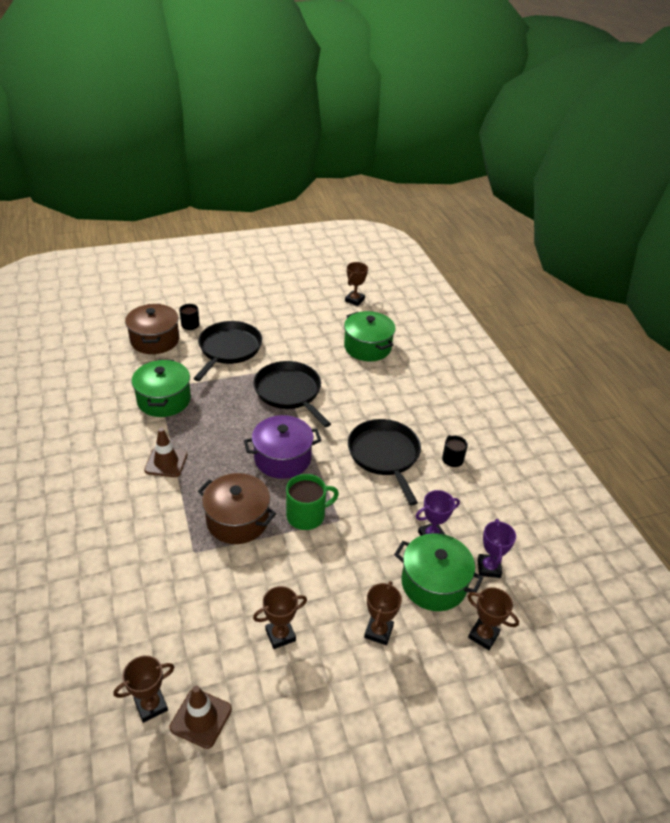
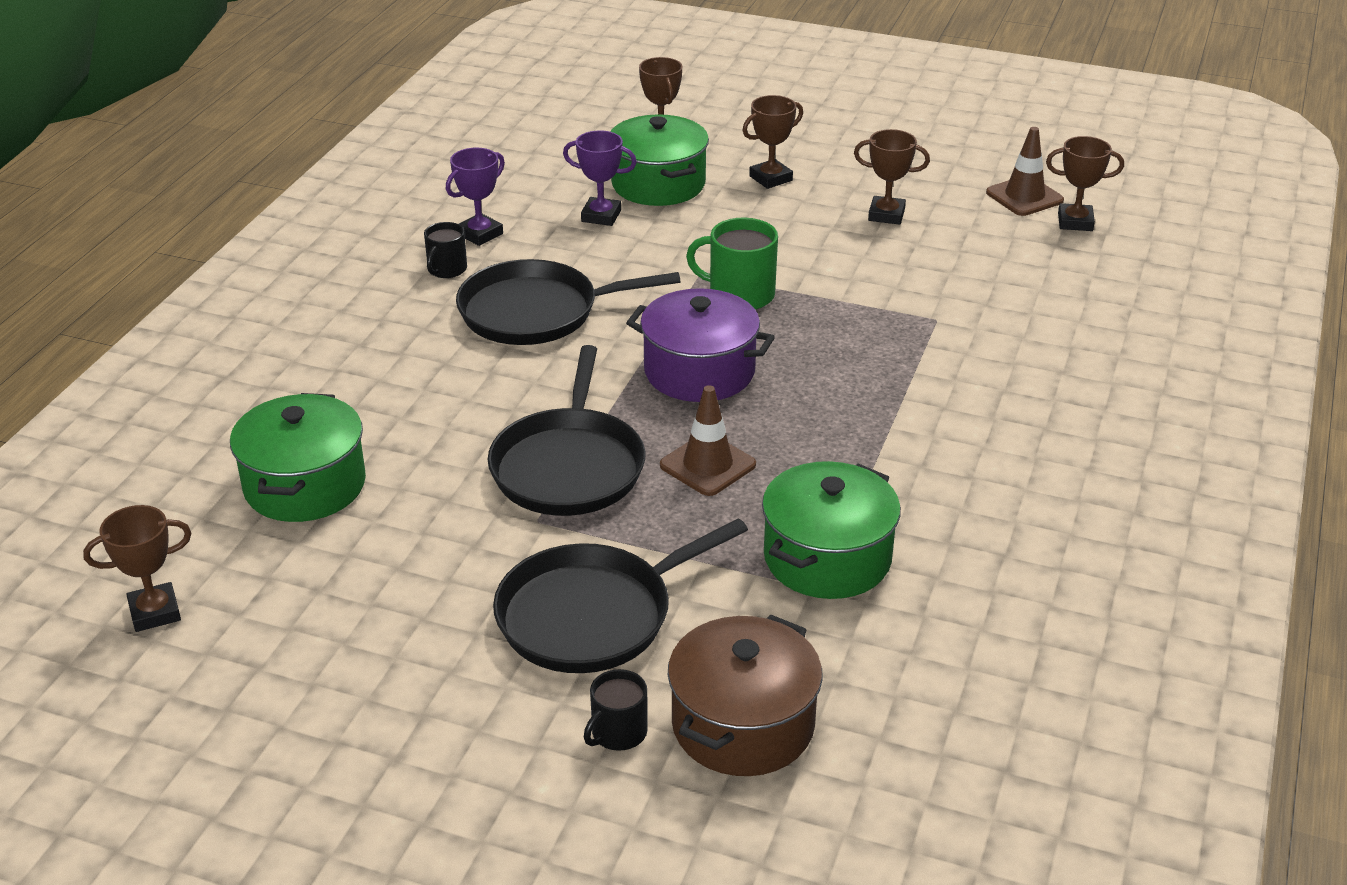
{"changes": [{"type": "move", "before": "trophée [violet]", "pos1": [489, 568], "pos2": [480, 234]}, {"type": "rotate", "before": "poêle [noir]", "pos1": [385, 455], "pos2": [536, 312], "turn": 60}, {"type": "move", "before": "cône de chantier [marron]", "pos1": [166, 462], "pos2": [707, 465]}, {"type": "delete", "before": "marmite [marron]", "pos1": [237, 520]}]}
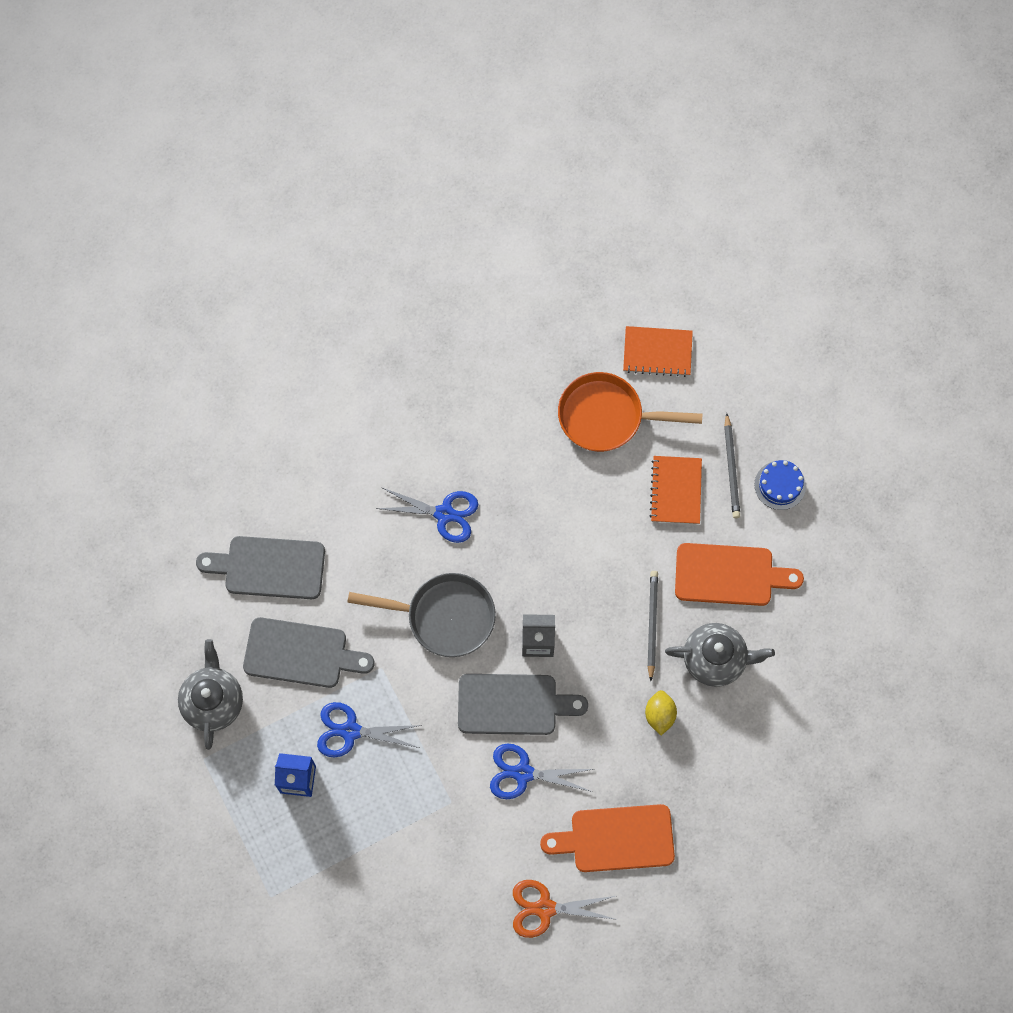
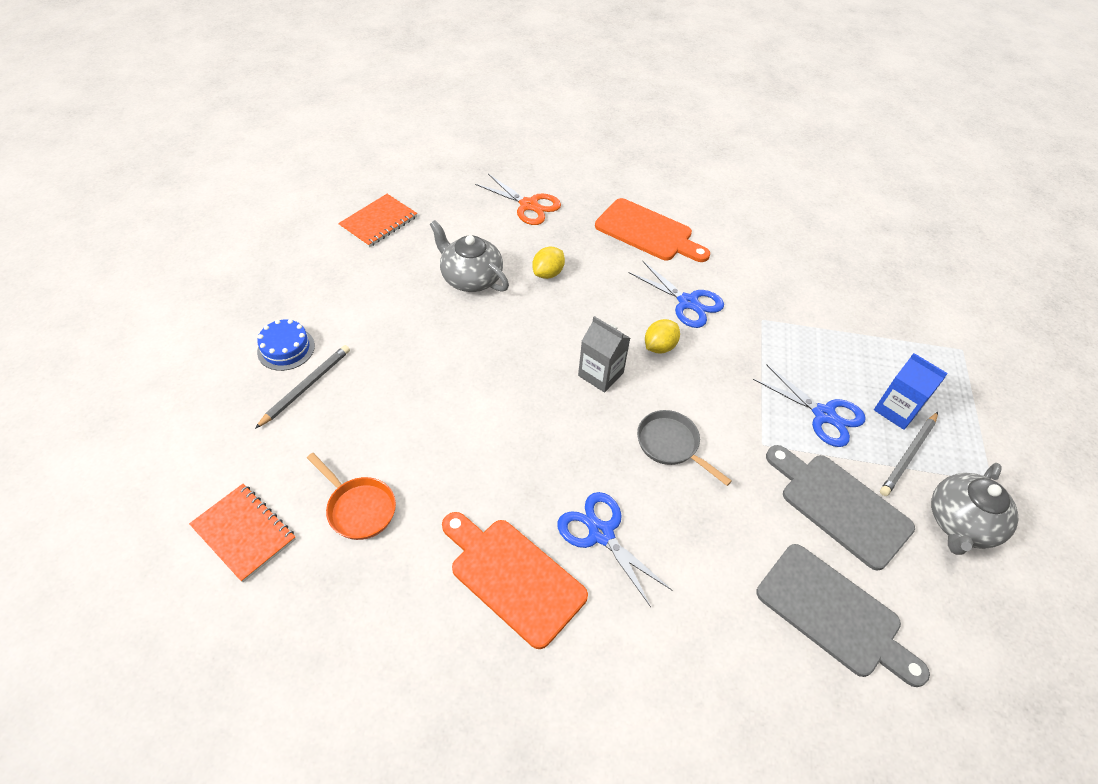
{"changes": [{"type": "resize", "before": "poêle [orange]", "pos1": [606, 416], "pos2": [359, 508], "scale": 0.63}, {"type": "move", "before": "carnet [orange]", "pos1": [676, 491], "pos2": [378, 222]}, {"type": "move", "before": "planche à découper [orange]", "pos1": [729, 575], "pos2": [513, 577]}, {"type": "move", "before": "ciseaux [orange]", "pos1": [545, 908], "pos2": [528, 205]}, {"type": "resize", "before": "poêle [gris]", "pos1": [444, 617], "pos2": [671, 445], "scale": 0.63}, {"type": "replace", "before": "planche à découper [gris]", "after": "citron [jaune]", "pos1": [513, 704], "pos2": [659, 347]}, {"type": "move", "before": "crayon [gris]", "pos1": [652, 624], "pos2": [909, 455]}]}
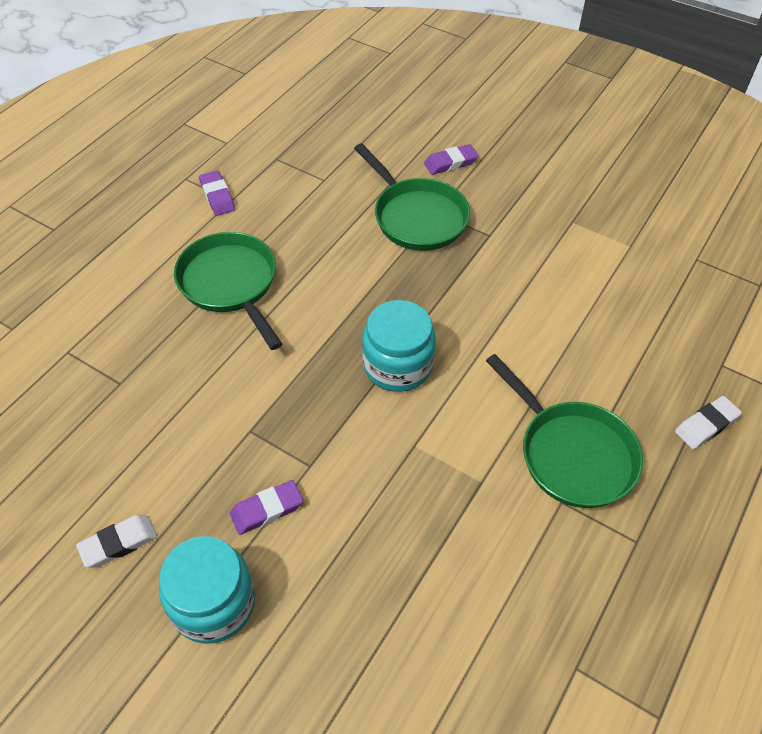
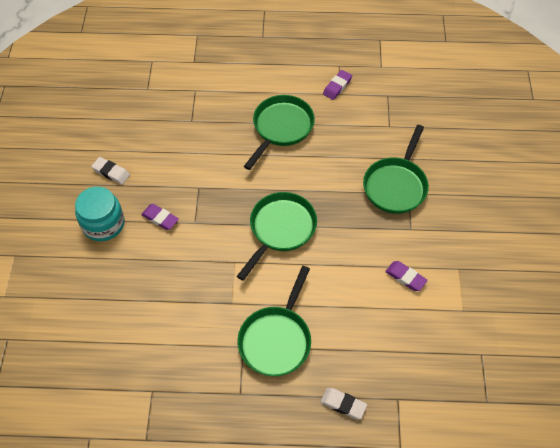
{"changes": [{"type": "replace", "before": "bocal [turquoise]", "after": "poêle [vert]", "pos1": [398, 365], "pos2": [280, 229]}, {"type": "move", "before": "gomme [violet]", "pos1": [450, 163], "pos2": [405, 277]}]}
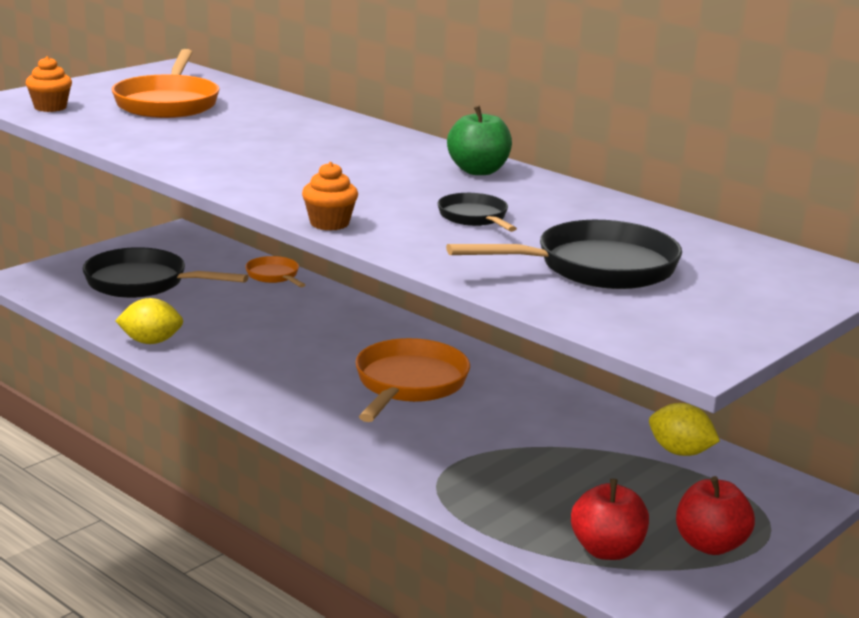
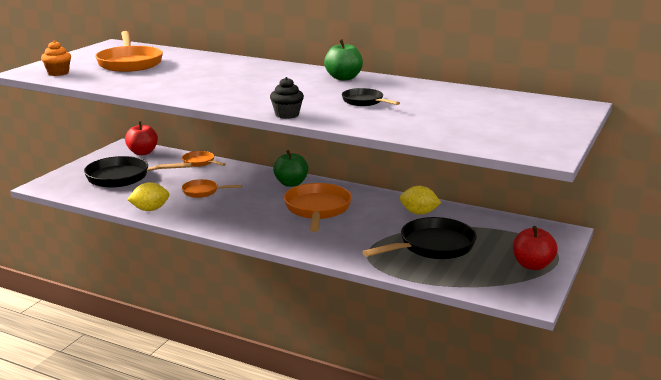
{"changes": [{"type": "move", "before": "pomme [rouge]", "pos1": [607, 550], "pos2": [142, 152]}, {"type": "insert", "after": "poêle [orange]", "pos2": [203, 192]}, {"type": "recolor", "before": "muffin [orange]", "after": "muffin [noir]", "pos1": [329, 223], "pos2": [287, 115]}, {"type": "insert", "after": "pomme [vert]", "pos2": [291, 183]}, {"type": "move", "before": "poêle [noir]", "pos1": [597, 268], "pos2": [432, 246]}, {"type": "move", "before": "citron [jaune]", "pos1": [680, 452], "pos2": [419, 213]}]}
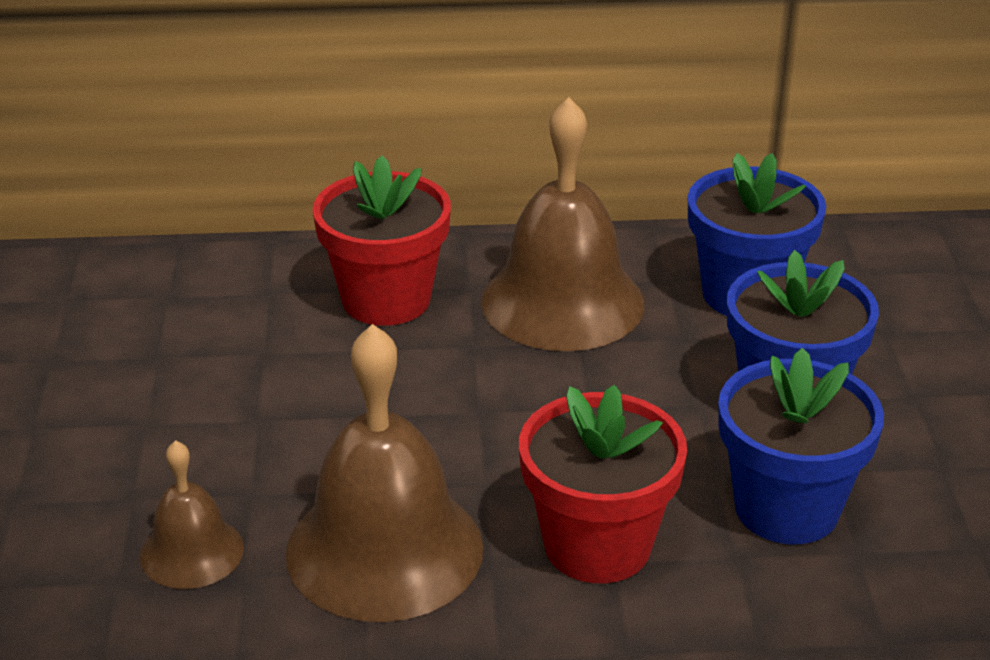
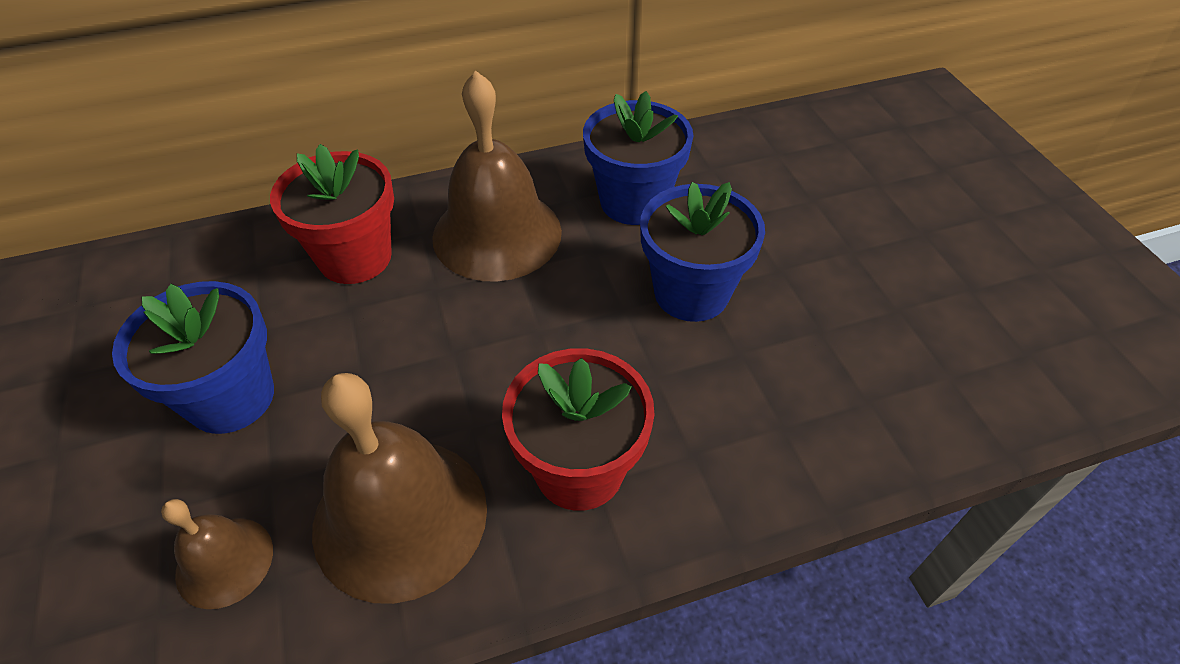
{"changes": [{"type": "move", "before": "pot de fleurs [bleu]", "pos1": [786, 508], "pos2": [231, 398]}]}
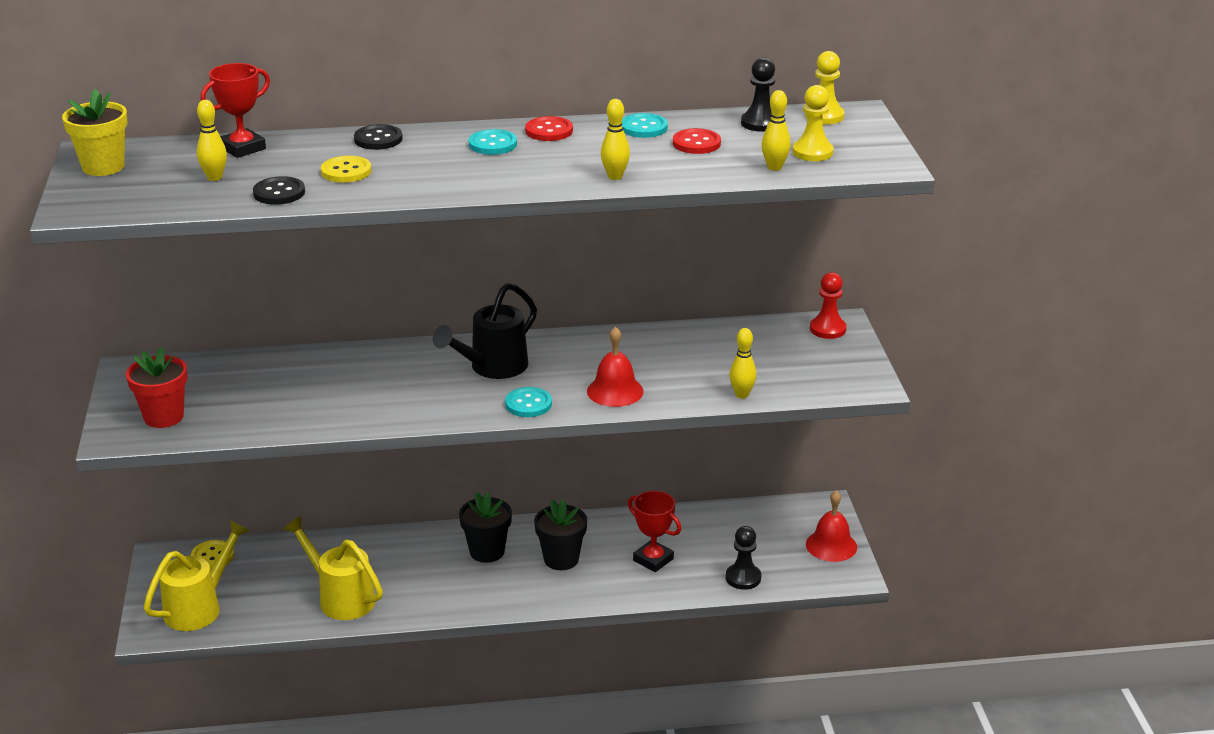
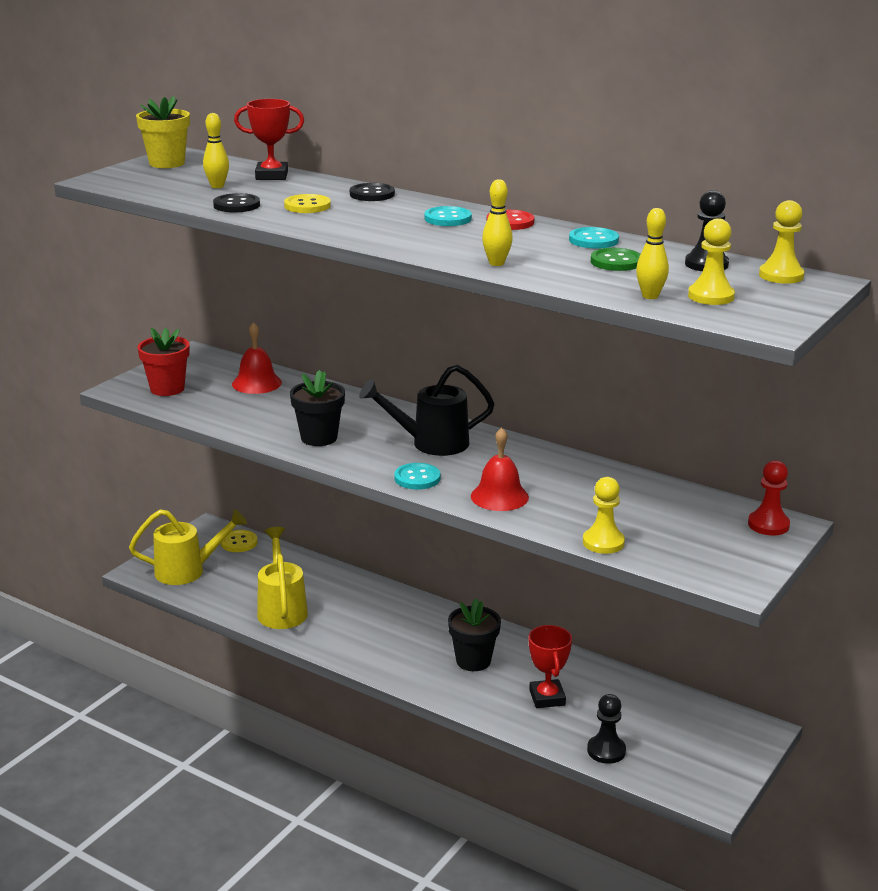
{"changes": [{"type": "move", "before": "cloche [rouge]", "pos1": [831, 545], "pos2": [256, 383]}, {"type": "move", "before": "pot de fleurs [noir]", "pos1": [487, 551], "pos2": [319, 438]}, {"type": "replace", "before": "quille [jaune]", "after": "pion [jaune]", "pos1": [742, 395], "pos2": [603, 542]}, {"type": "recolor", "before": "bouton [rouge]", "after": "bouton [vert]", "pos1": [696, 143], "pos2": [616, 262]}]}
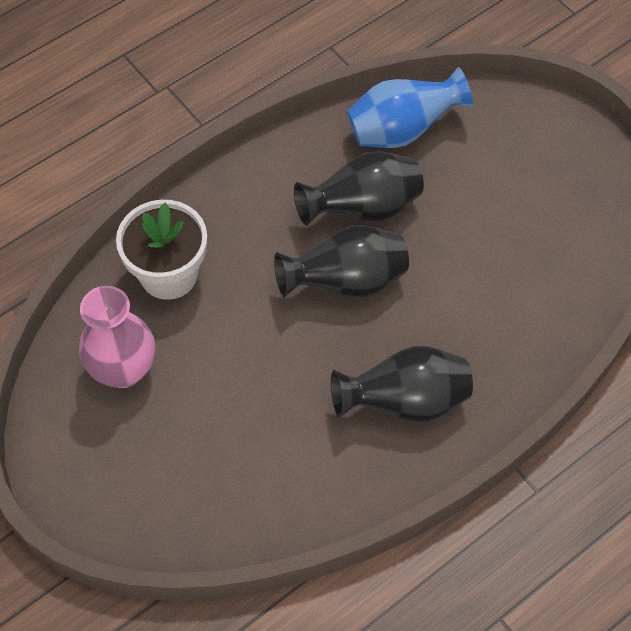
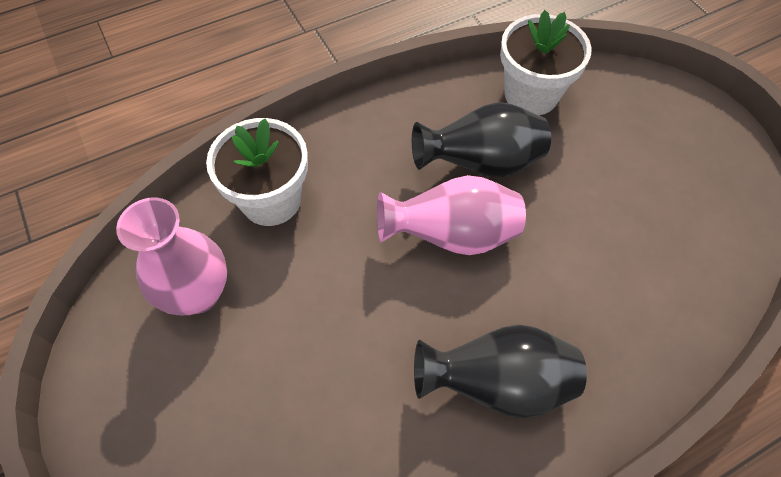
{"changes": [{"type": "recolor", "before": "vase [noir]", "after": "vase [rose]", "pos1": [346, 281], "pos2": [452, 235]}, {"type": "replace", "before": "vase [bleu]", "after": "pot de fleurs [blanc]", "pos1": [402, 130], "pos2": [531, 94]}]}
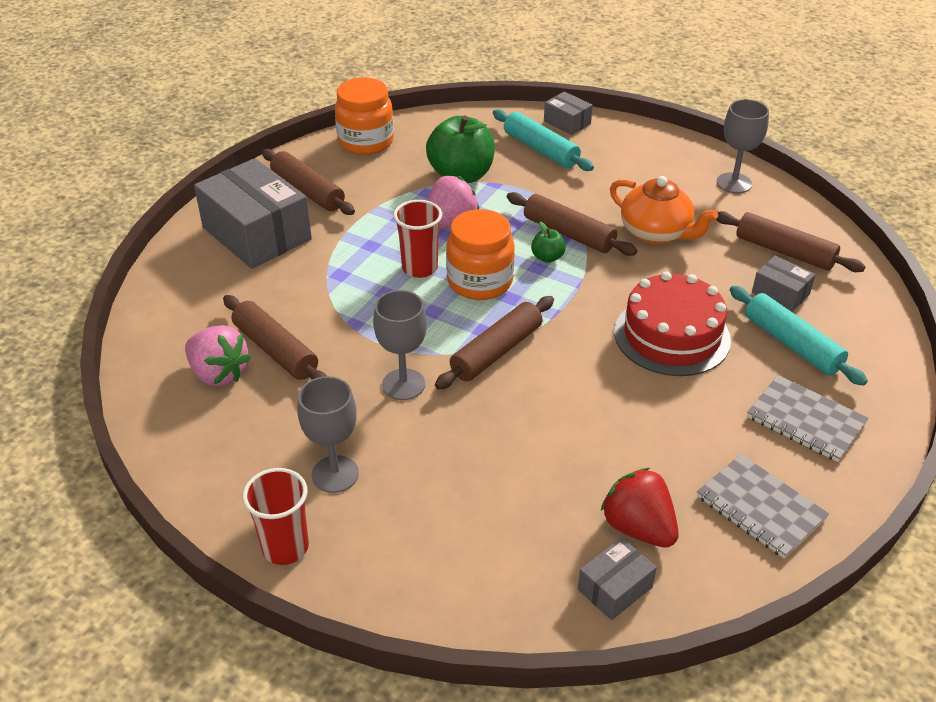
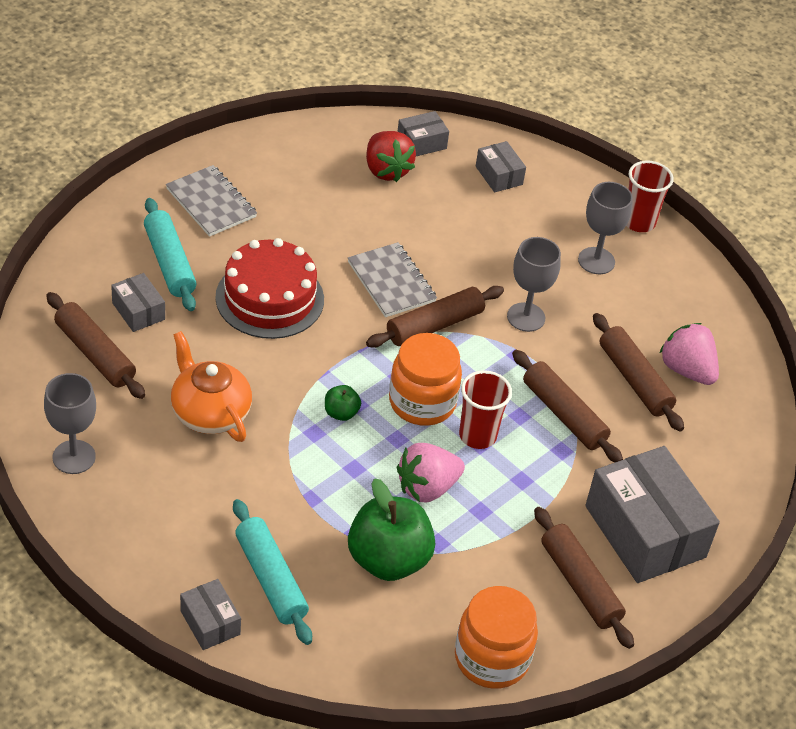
{"changes": [{"type": "move", "before": "carnet [gris]", "pos1": [760, 507], "pos2": [391, 282]}, {"type": "insert", "after": "boîte [gris]", "pos2": [499, 175]}, {"type": "move", "before": "rouleau à pâtisserie [marron]", "pos1": [569, 233], "pos2": [563, 414]}]}
